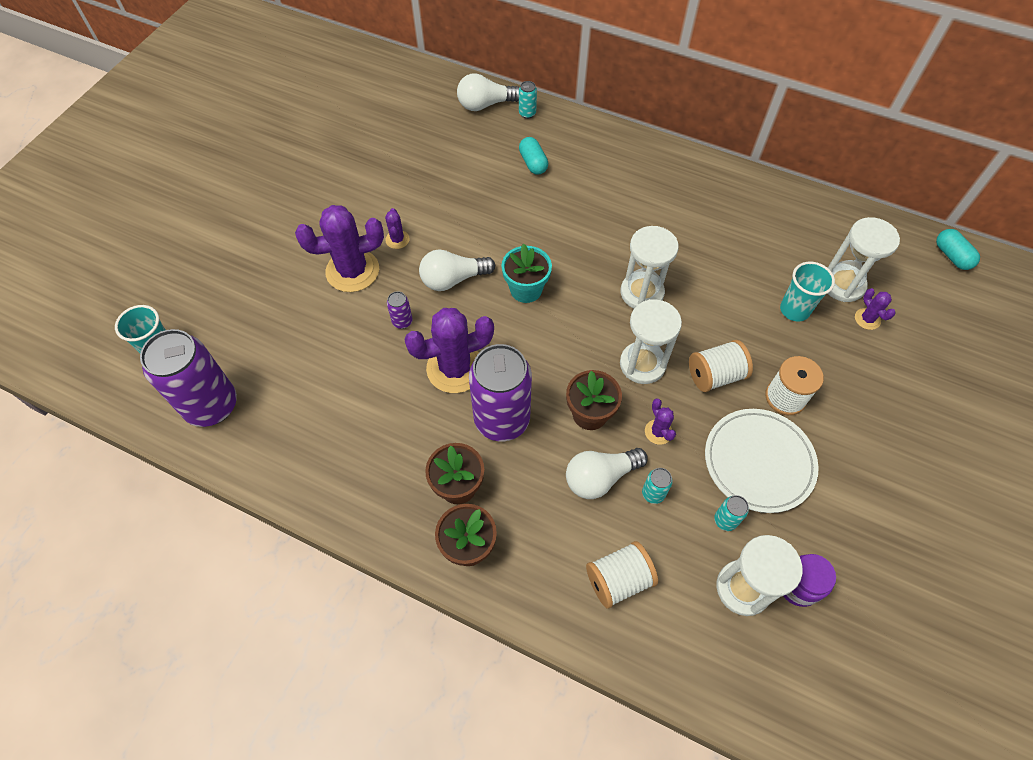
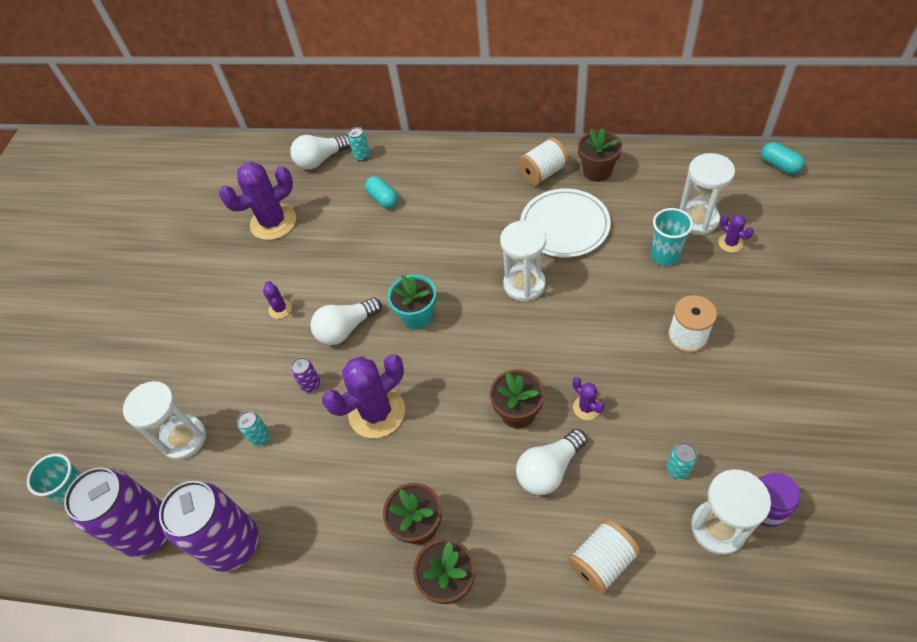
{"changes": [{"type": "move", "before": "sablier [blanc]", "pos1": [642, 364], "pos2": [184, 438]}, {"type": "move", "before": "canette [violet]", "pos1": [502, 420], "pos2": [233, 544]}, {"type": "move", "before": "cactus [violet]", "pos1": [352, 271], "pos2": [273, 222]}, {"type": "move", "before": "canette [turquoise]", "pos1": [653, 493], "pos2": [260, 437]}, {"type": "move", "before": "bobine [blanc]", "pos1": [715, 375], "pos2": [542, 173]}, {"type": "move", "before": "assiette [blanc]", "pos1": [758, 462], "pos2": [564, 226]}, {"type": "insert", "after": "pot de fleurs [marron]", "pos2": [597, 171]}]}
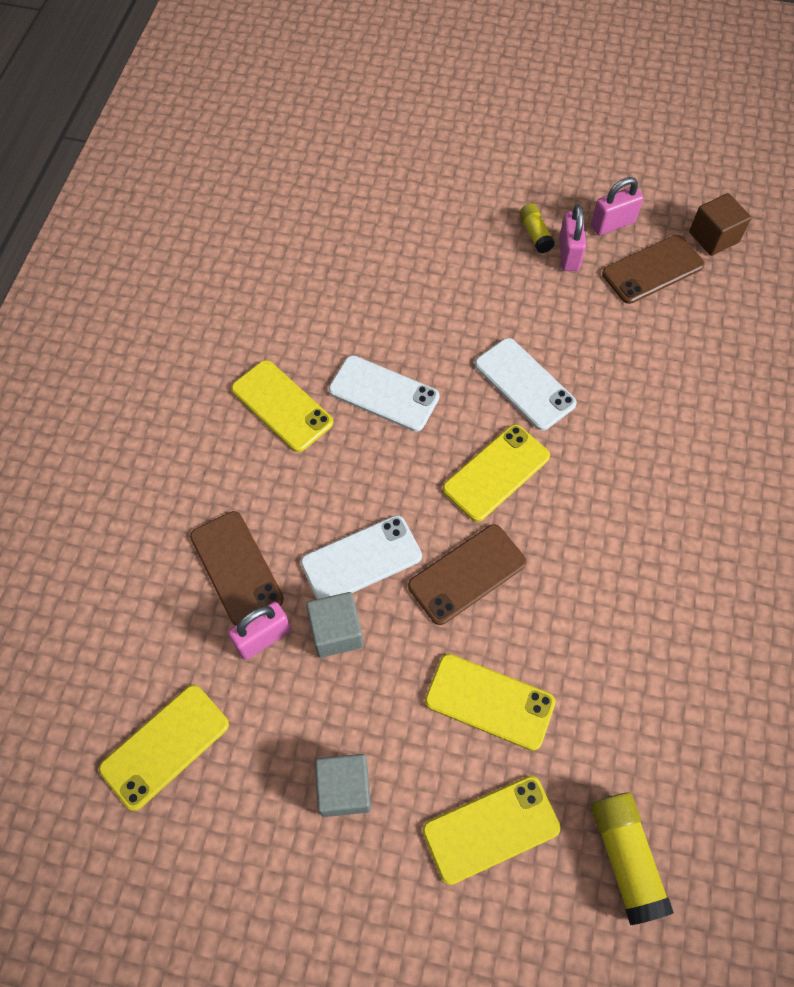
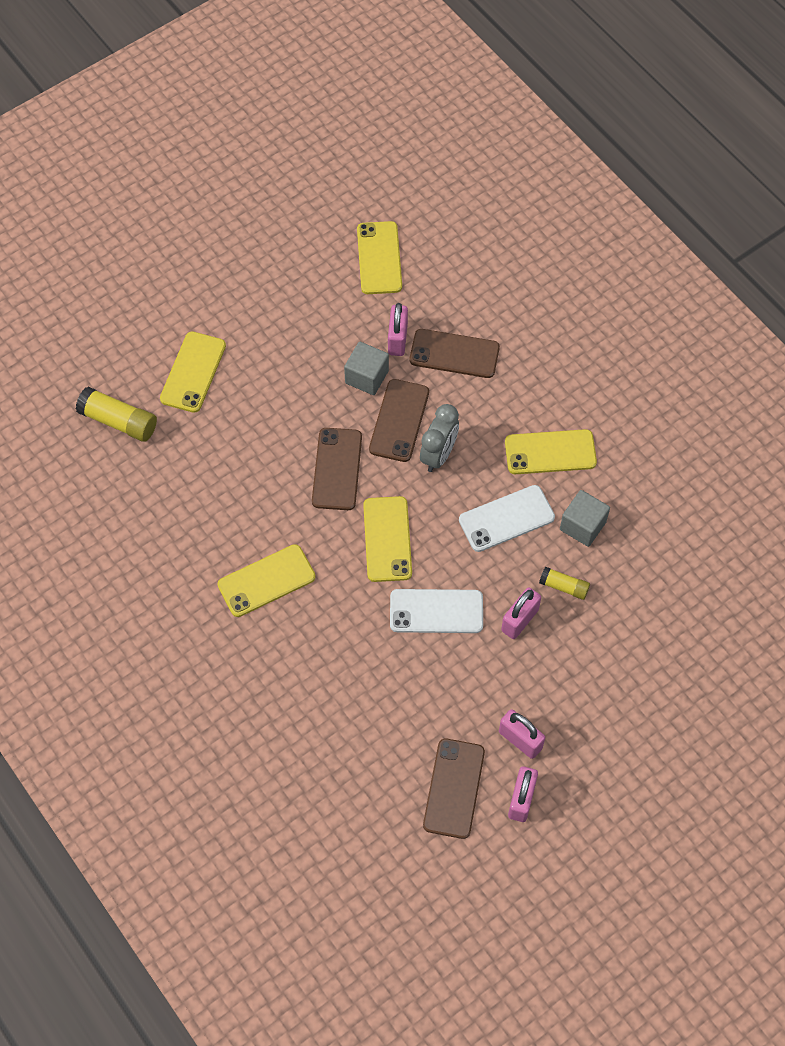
{"changes": [{"type": "move", "before": "téléphone [jaune]", "pos1": [489, 701], "pos2": [266, 581]}, {"type": "recolor", "before": "téléphone [blanc]", "after": "téléphone [marron]", "pos1": [361, 559], "pos2": [399, 420]}, {"type": "insert", "after": "réveil [gris]", "pos2": [438, 455]}, {"type": "insert", "after": "cadenas [rose]", "pos2": [519, 620]}, {"type": "move", "before": "bâton de colle [jaune]", "pos1": [535, 234], "pos2": [564, 586]}, {"type": "move", "before": "cube [gris]", "pos1": [344, 789], "pos2": [582, 525]}, {"type": "delete", "before": "cube [marron]", "pos1": [713, 237]}]}
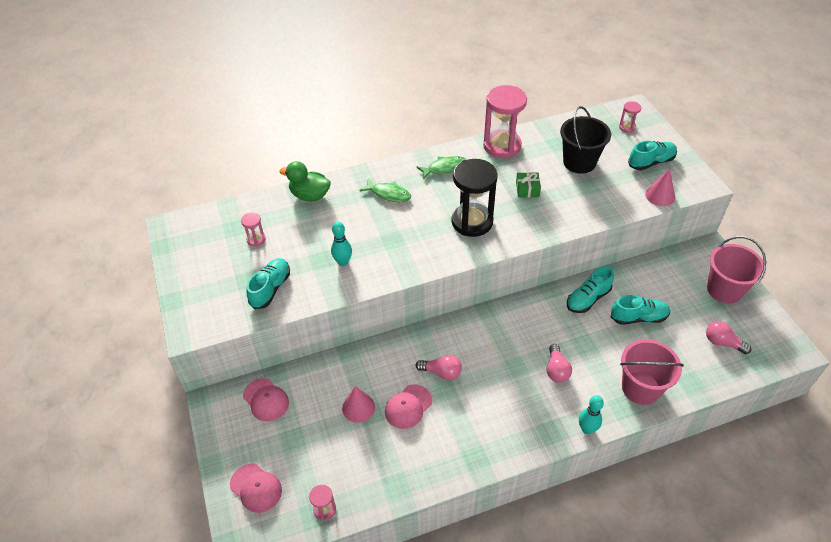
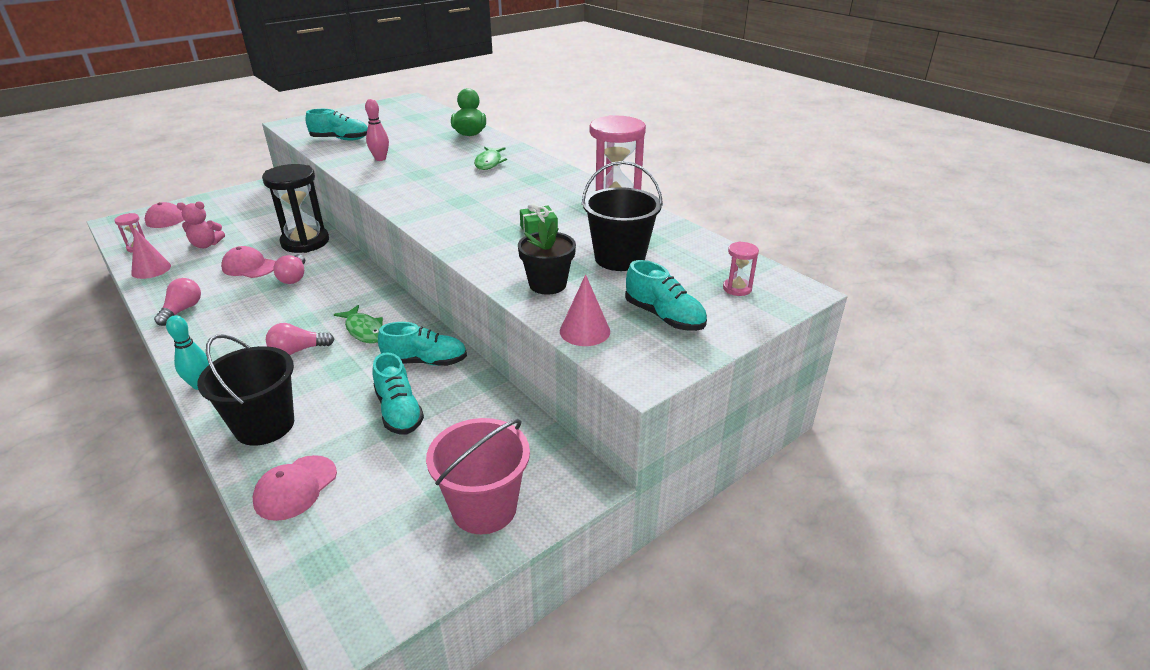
{"changes": [{"type": "move", "before": "cône [rose]", "pos1": [358, 407], "pos2": [151, 269]}, {"type": "move", "before": "ampoule [rose]", "pos1": [722, 343], "pos2": [182, 310]}, {"type": "insert", "after": "ours en peluche [rose]", "pos2": [206, 245]}, {"type": "recolor", "before": "seau [rose]", "after": "seau [noir]", "pos1": [640, 388], "pos2": [264, 425]}, {"type": "move", "before": "casquette [rose]", "pos1": [266, 400], "pos2": [295, 488]}, {"type": "move", "before": "sablier [noir]", "pos1": [472, 222], "pos2": [305, 242]}, {"type": "move", "before": "poisson [vert]", "pos1": [444, 168], "pos2": [364, 330]}, {"type": "recolor", "before": "quille [turquoise]", "after": "quille [rose]", "pos1": [343, 262], "pos2": [380, 159]}, {"type": "rotate", "before": "chaussure [turquoise]", "pos1": [588, 299], "pos2": [425, 361], "turn": 150}, {"type": "insert", "after": "pot de fleurs [noir]", "pos2": [547, 284]}, {"type": "delete", "before": "sablier [rose]", "pos1": [256, 239]}]}
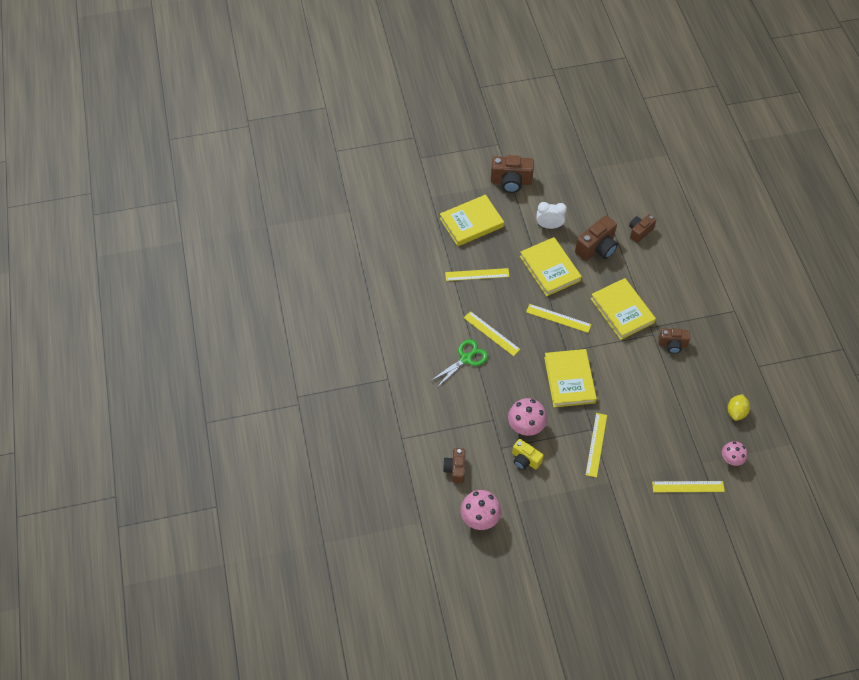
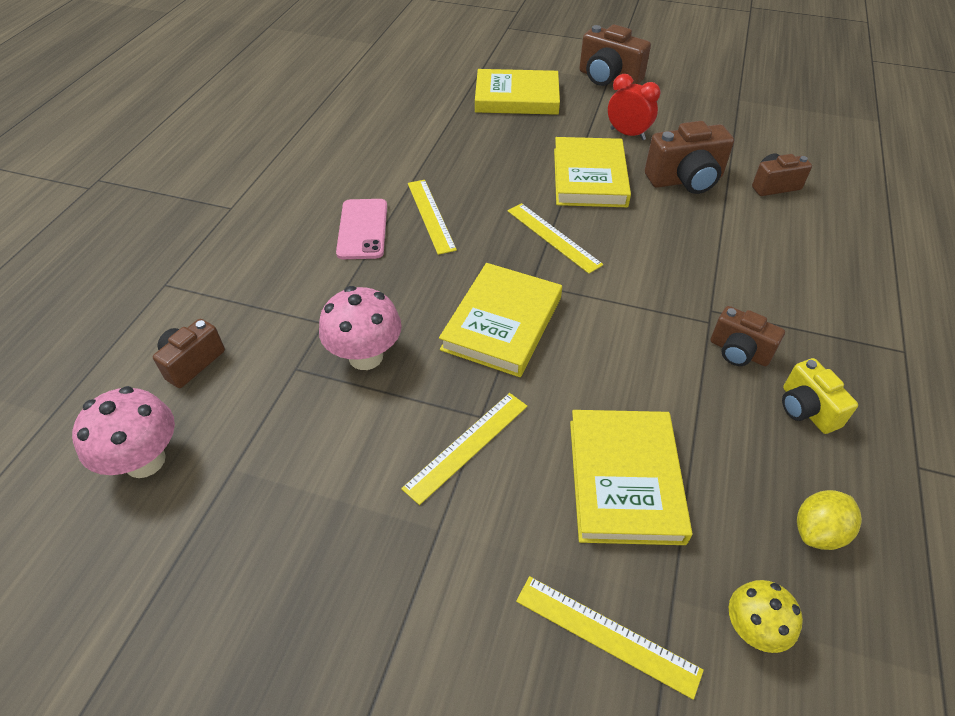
{"changes": [{"type": "replace", "before": "ciseaux [vert]", "after": "téléphone [rose]", "pos1": [466, 359], "pos2": [362, 229]}, {"type": "move", "before": "livre [jaune]", "pos1": [622, 310], "pos2": [625, 479]}, {"type": "recolor", "before": "réveil [blanc]", "after": "réveil [rouge]", "pos1": [549, 226], "pos2": [627, 134]}, {"type": "recolor", "before": "champignon [rose]", "after": "champignon [jaune]", "pos1": [731, 459], "pos2": [752, 629]}, {"type": "move", "before": "appareil photo [jaune]", "pos1": [525, 460], "pos2": [806, 409]}, {"type": "delete", "before": "règle [jaune]", "pos1": [477, 274]}]}
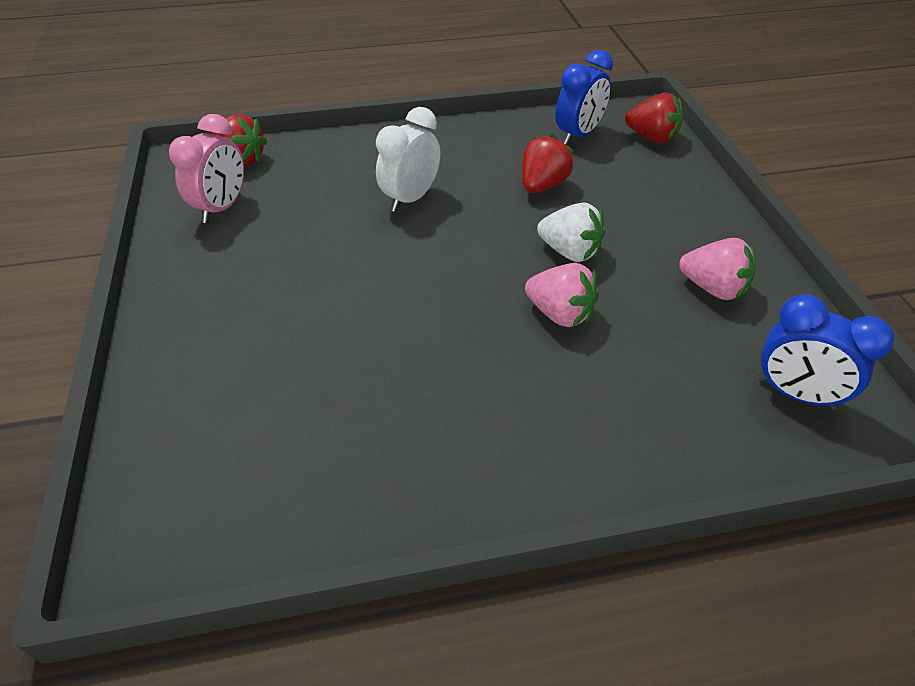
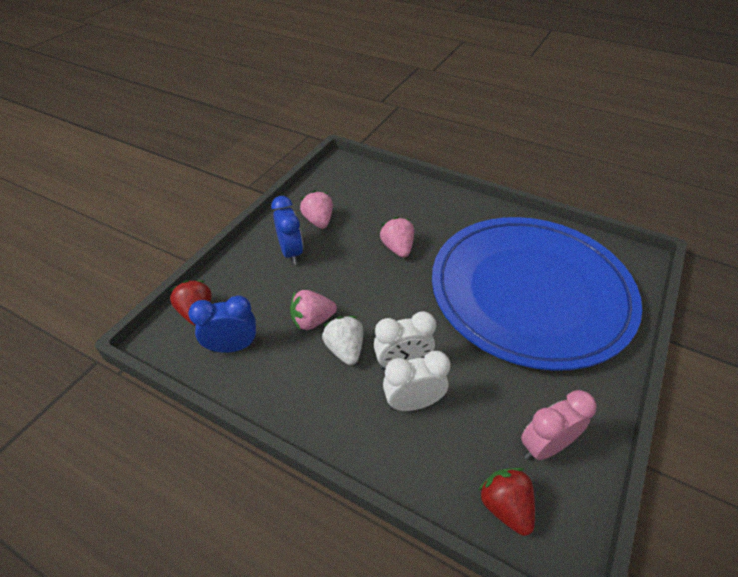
{"changes": [{"type": "move", "before": "réveil [bleu]", "pos1": [795, 394], "pos2": [291, 252]}, {"type": "recolor", "before": "fraise [rouge]", "after": "fraise [rose]", "pos1": [542, 185], "pos2": [312, 320]}, {"type": "move", "before": "fraise [blanc]", "pos1": [569, 252], "pos2": [345, 349]}, {"type": "insert", "after": "réveil [blanc]", "pos2": [413, 403]}, {"type": "insert", "after": "assiette [bleu]", "pos2": [530, 293]}]}
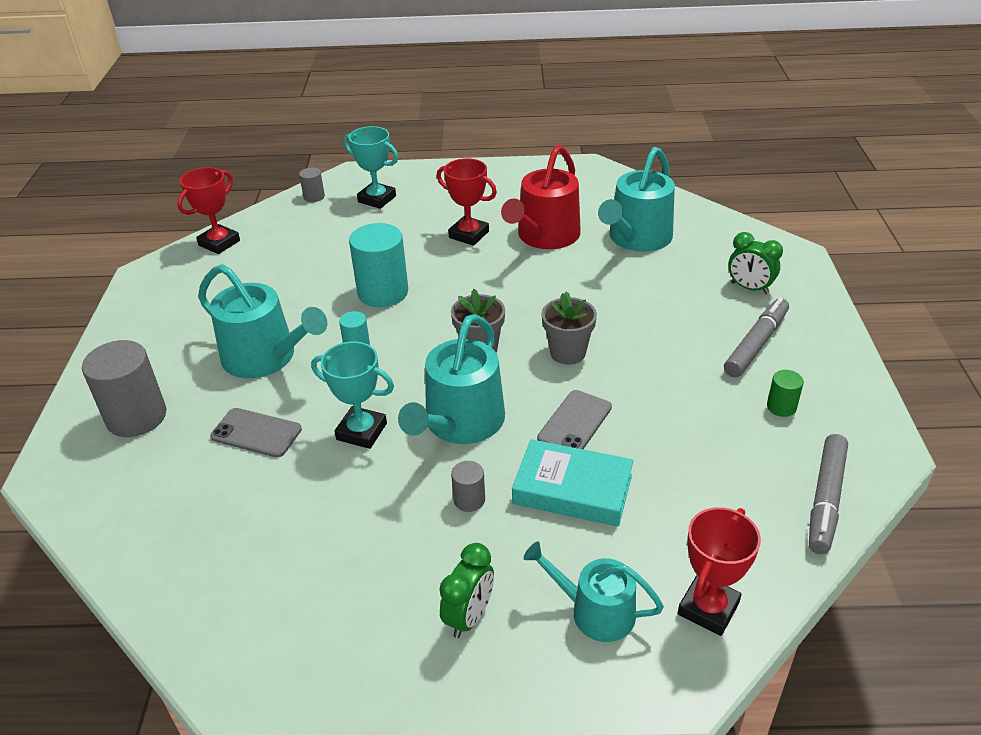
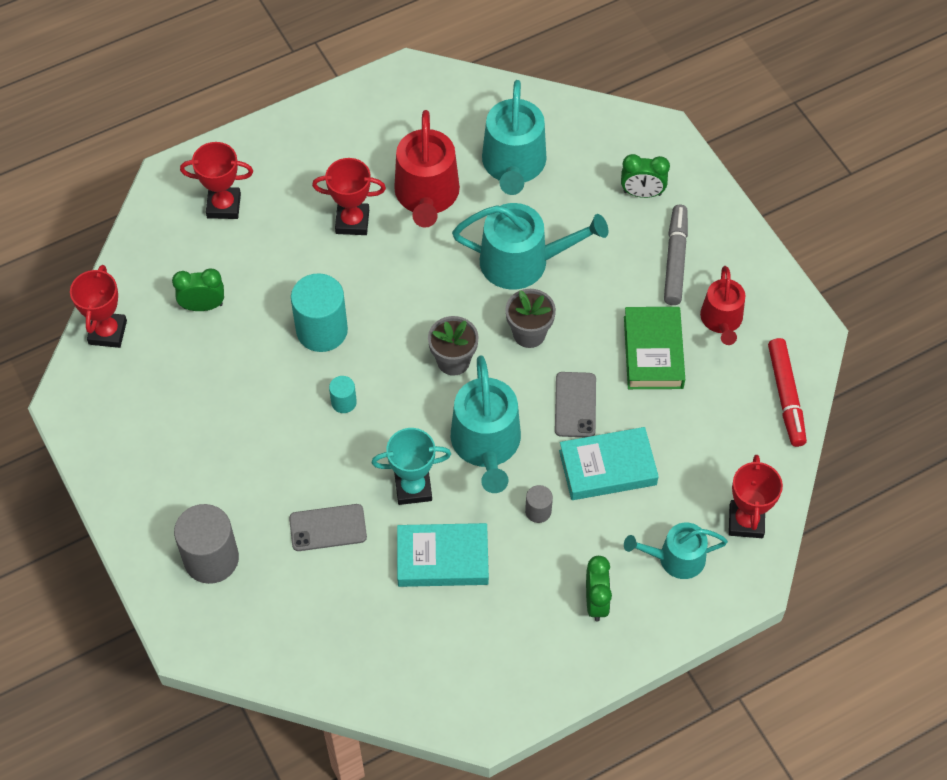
{"changes": [{"type": "insert", "after": "réveil [vert]", "pos2": [203, 306]}, {"type": "recolor", "before": "trophée [turquoise]", "after": "trophée [rouge]", "pos1": [377, 199], "pos2": [224, 206]}, {"type": "insert", "after": "livre [turquoise]", "pos2": [442, 559]}, {"type": "move", "before": "arrosoir [turquoise]", "pos1": [265, 357], "pos2": [523, 261]}, {"type": "insert", "after": "livre [vert]", "pos2": [653, 352]}, {"type": "replace", "before": "cylindre [vert]", "after": "arrosoir [rouge]", "pos1": [781, 407], "pos2": [721, 320]}, {"type": "recolor", "before": "feutre [gris]", "after": "feutre [rouge]", "pos1": [826, 499], "pos2": [786, 396]}, {"type": "delete", "before": "cylindre [gris]", "pos1": [314, 197]}]}
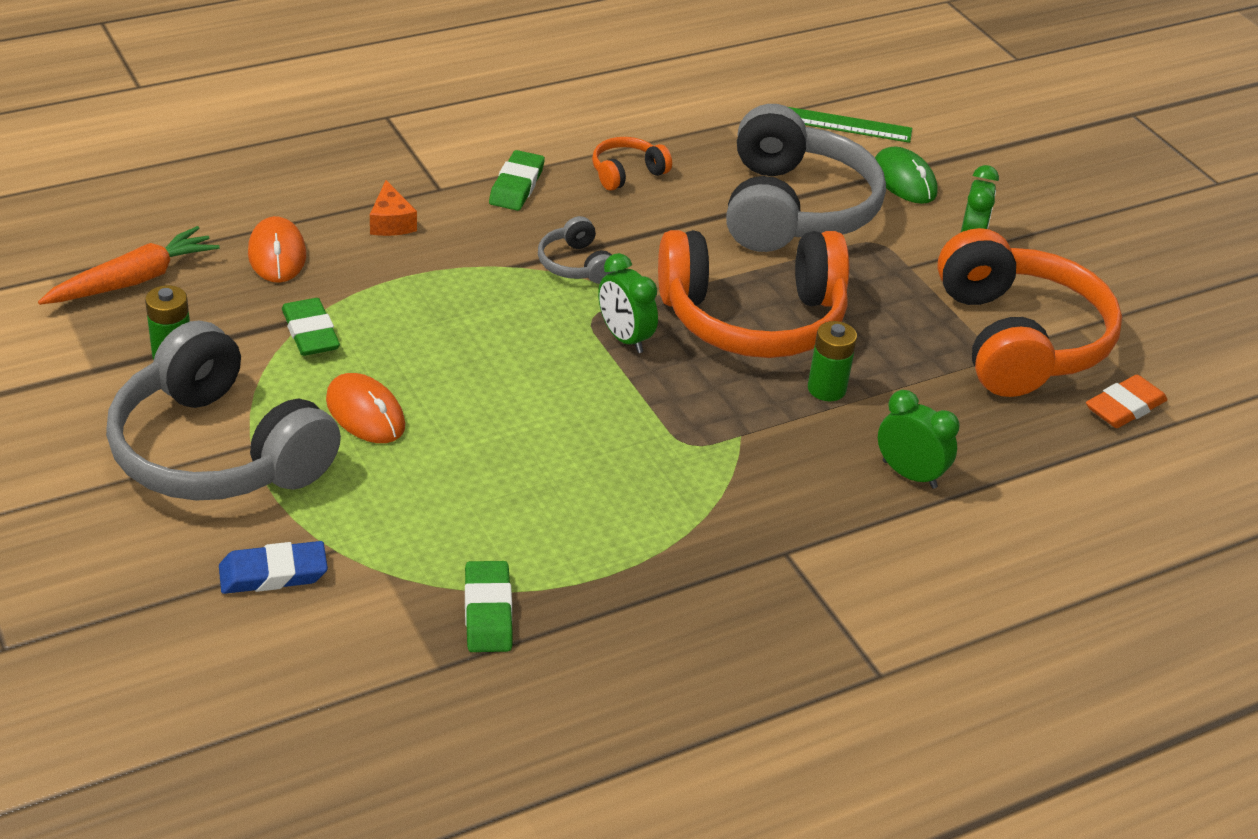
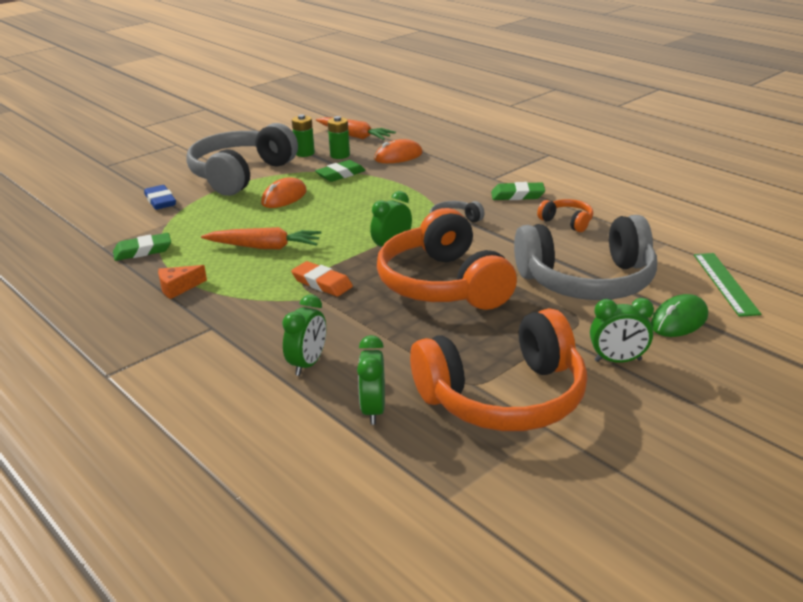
{"changes": [{"type": "move", "before": "fromage [orange]", "pos1": [391, 222], "pos2": [178, 288]}, {"type": "insert", "after": "carotte [orange]", "pos2": [264, 247]}, {"type": "move", "before": "gomme [orange]", "pos1": [1125, 407], "pos2": [322, 283]}, {"type": "move", "before": "pile [vert]", "pos1": [826, 389], "pos2": [340, 155]}, {"type": "insert", "after": "réveil [vert]", "pos2": [373, 410]}]}
